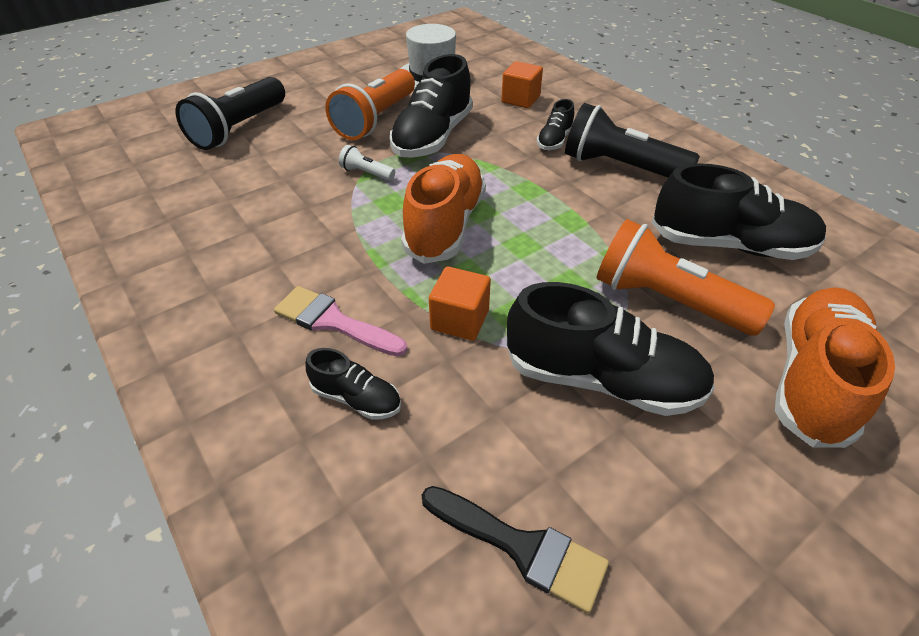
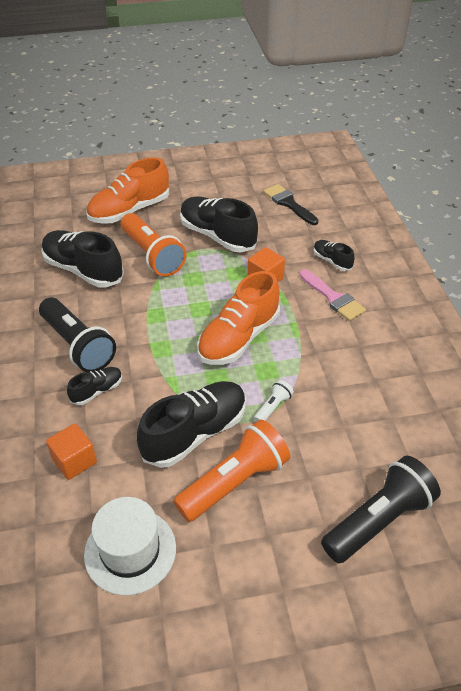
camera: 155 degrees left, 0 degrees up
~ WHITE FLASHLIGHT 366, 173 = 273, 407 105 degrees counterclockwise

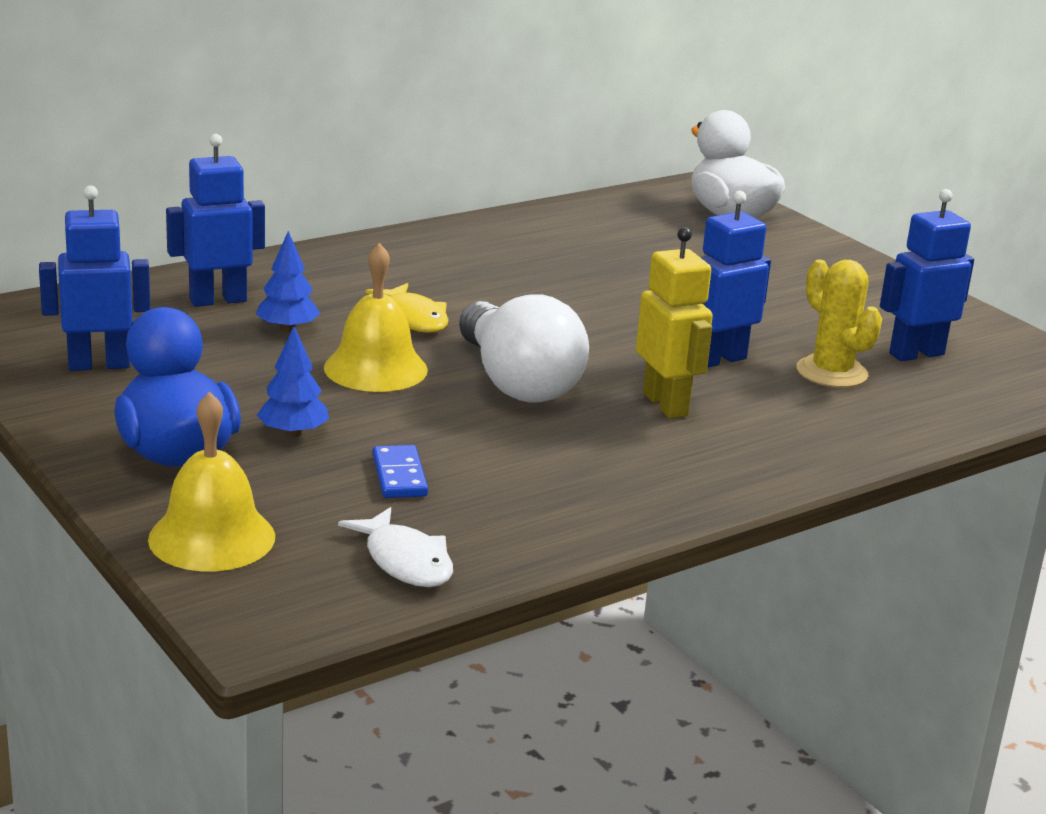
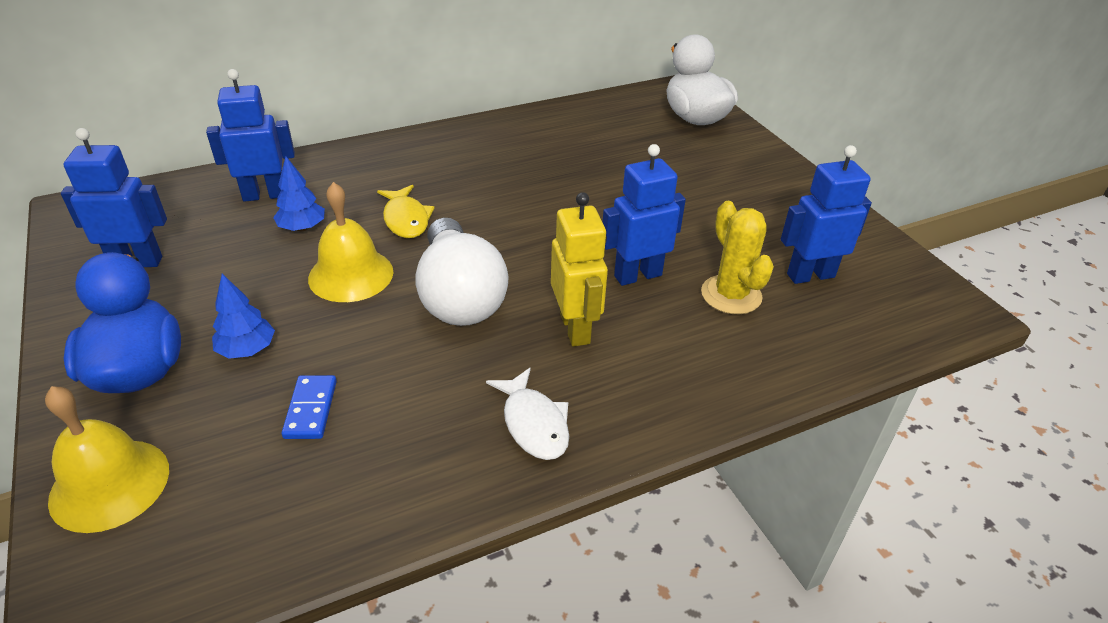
camera: 10 degrees right, 15 degrees up
~ WHITE FISH 405, 561 to 534, 423

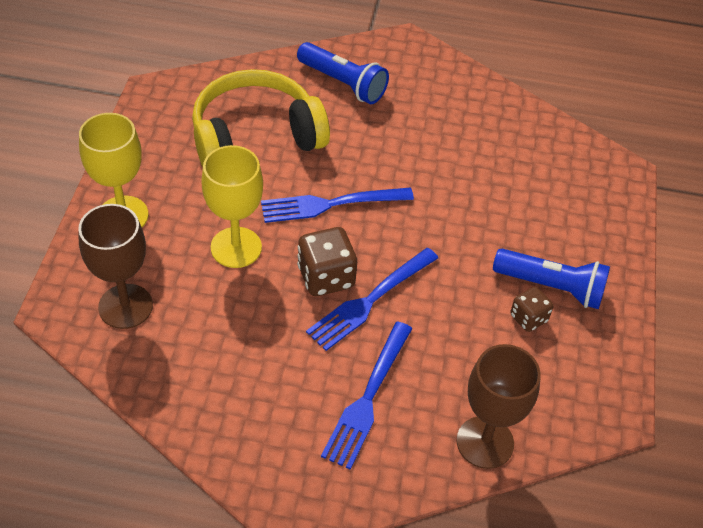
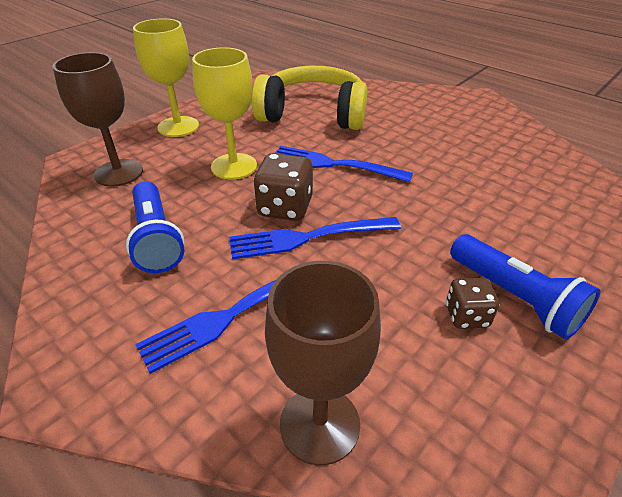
camera: 35 degrees right, 10 degrees down
~ BLUE FLASHLIGHT 343, 83 to 157, 239

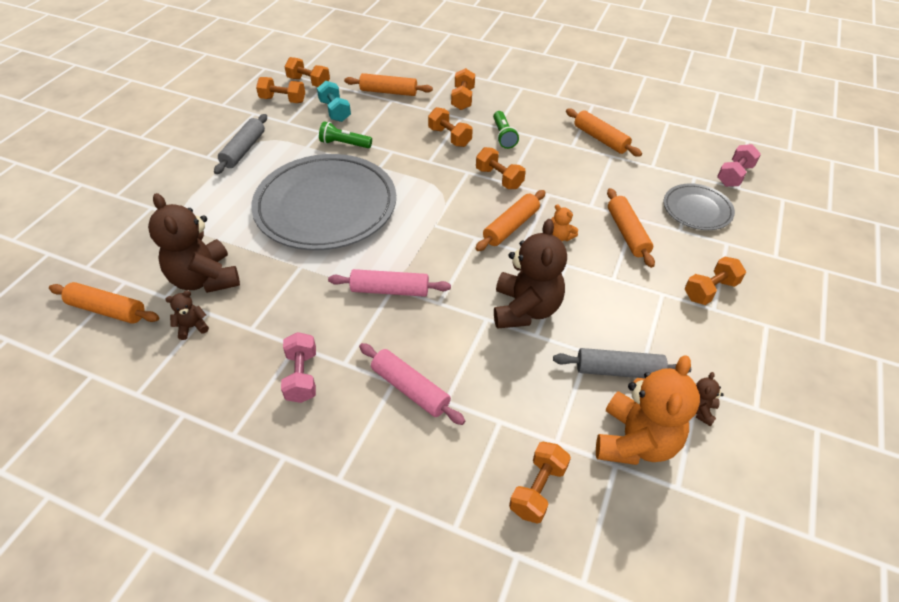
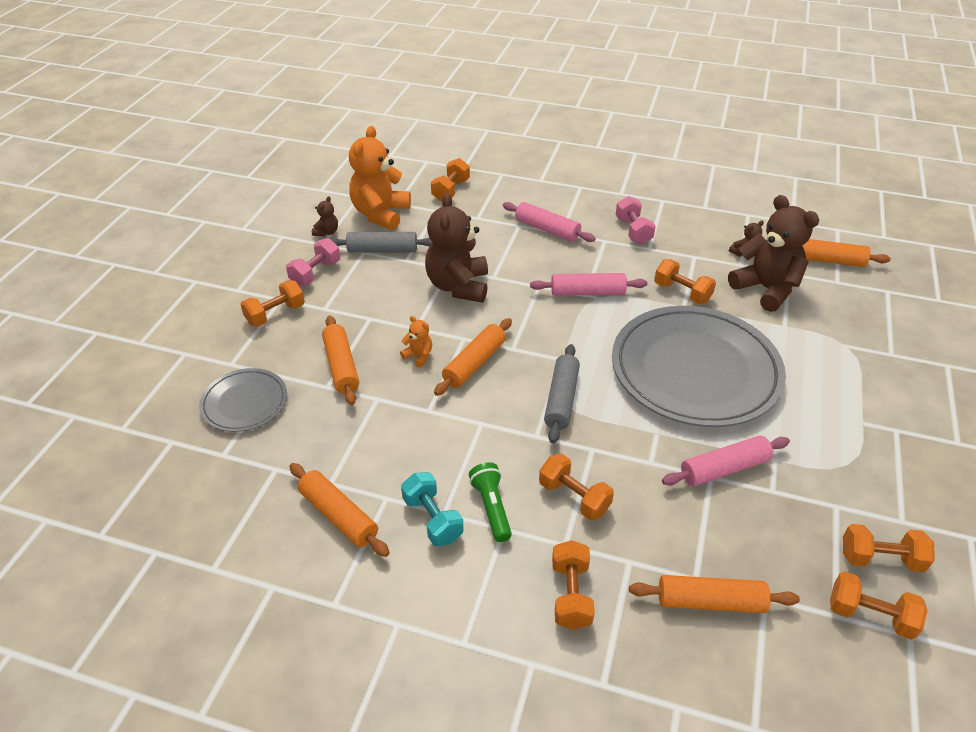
camera: 175 degrees right, 5 degrees down
~ GREY ROLLING PIN 244, 150 to 561, 399
~ TURQUOISE DUMBBELL 335, 111 to 432, 519
~ ORANGE DUMBBELL 499, 178 to 682, 292
~ PINK DUMBBELL 734, 175 to 315, 273
~ GREEN FLASHLIGHT 344, 144 to PINK ROLLING PIN 724, 469

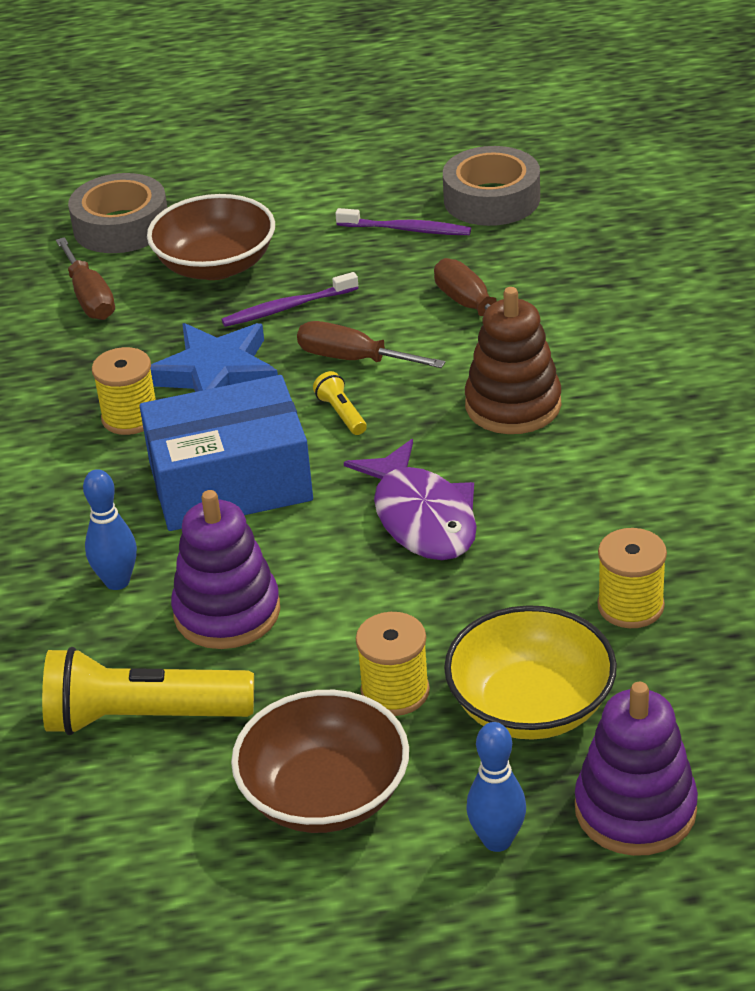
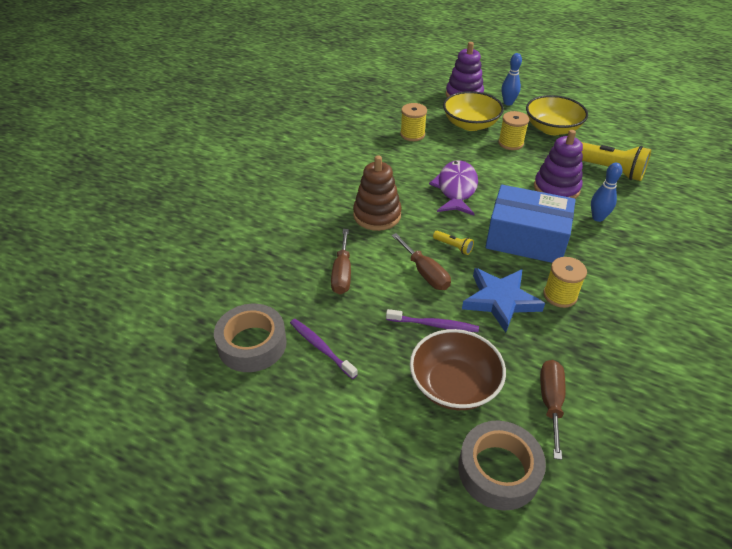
camera: 150 degrees left, 5 degrees up
~ BROWN BOWL 325, 794 to YELLOW BOWL 552, 128
~ YELLOW FLASHLIGHT 342, 413 = 453, 247 60 degrees counterclockwise

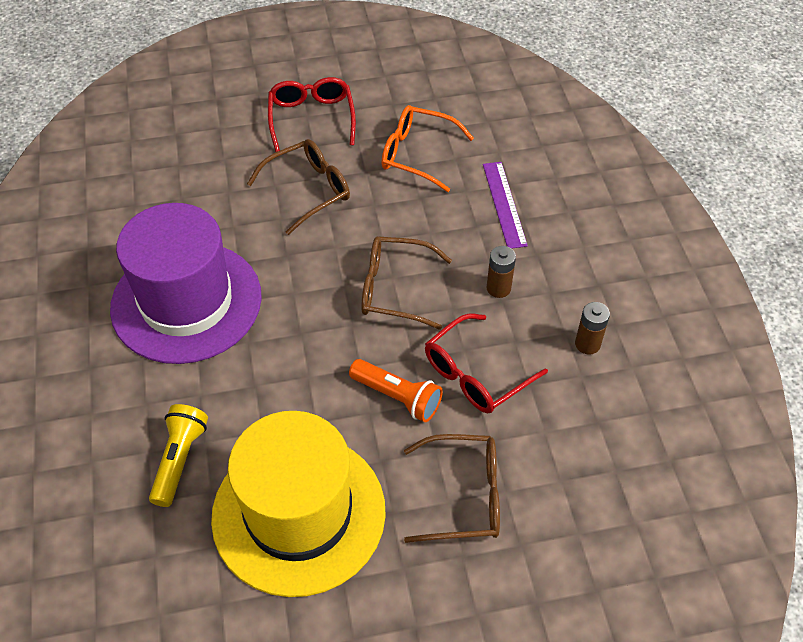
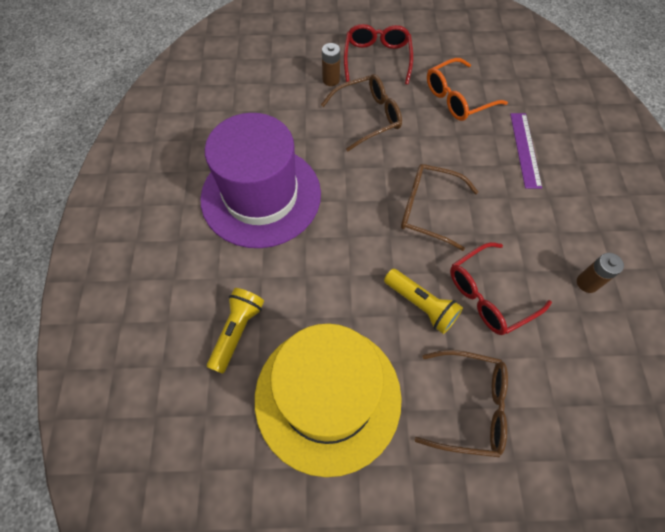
camera: 10 degrees right, 10 degrees up
~ BROWN BATTERY 498, 288 to 331, 80
~ ORANGE FLASHLIGHT 397, 397 to YELLOW FLASHLIGHT 421, 305
~ ORANGE GLASSES 417, 154 = 457, 98 60 degrees counterclockwise

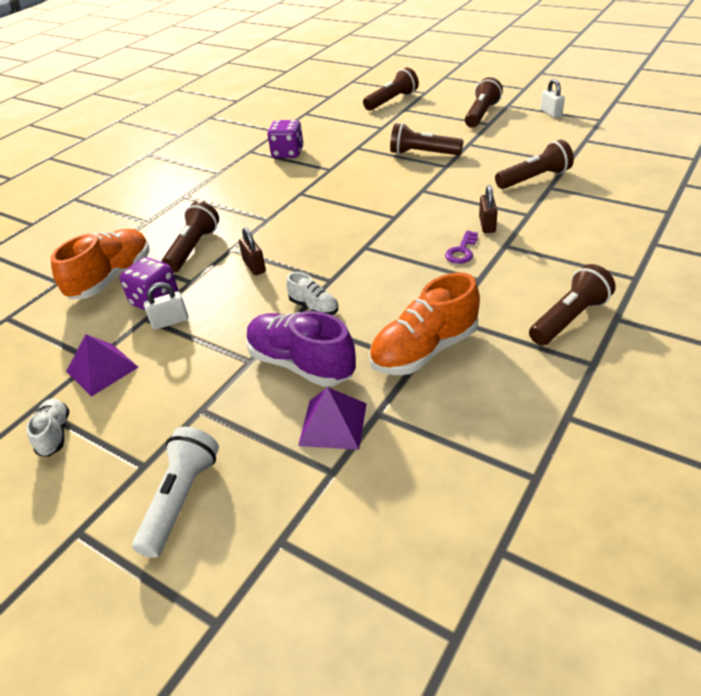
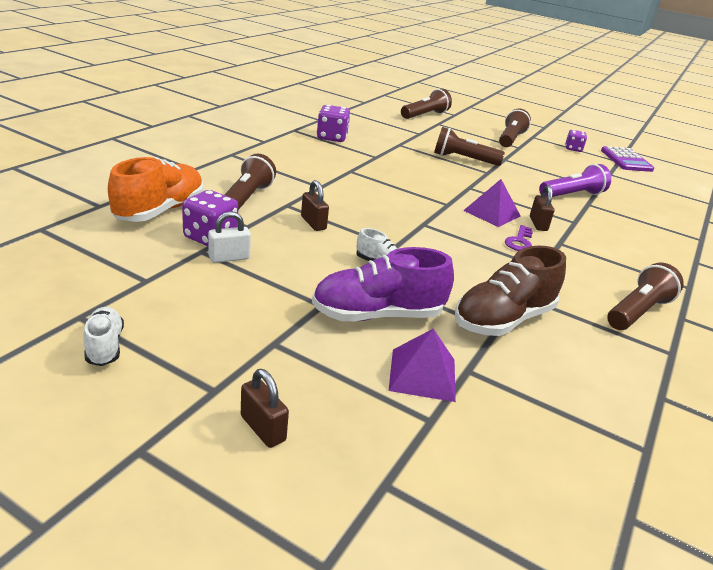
camera: 10 degrees left, 10 degrees down
+ PURPLE CALCULATOR 626, 160
~ PURPLE PYRAMID 102, 369 to 492, 213
~ WHITE FLASHLIGHT 181, 499 to BROWN PADLOCK 263, 428
~ WHITE PADLOCK 551, 113 to PURPLE DICE 573, 149
~ ORANGE SHOE 424, 350 to BROWN SHOE 503, 319
~ BROWN FLASHLIGHT 534, 178 to PURPLE FLASHLIGHT 572, 195
~ PURPLE SHOE 301, 364 = 377, 315 45 degrees counterclockwise

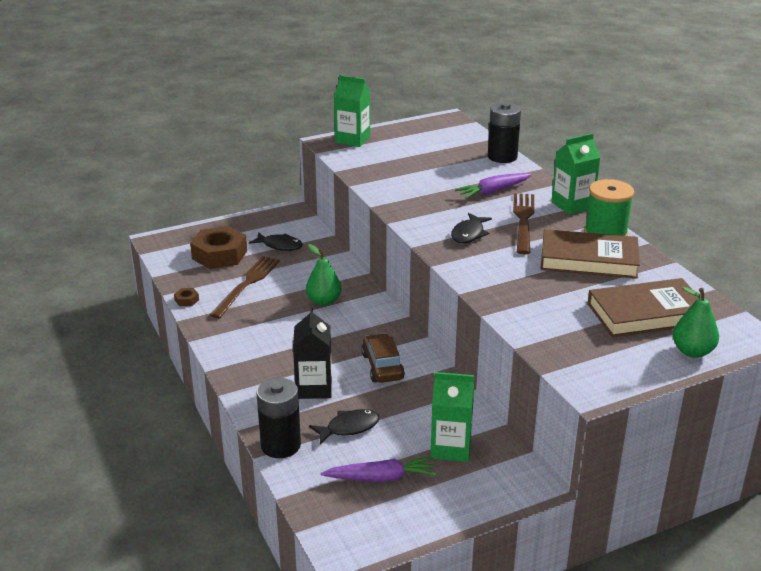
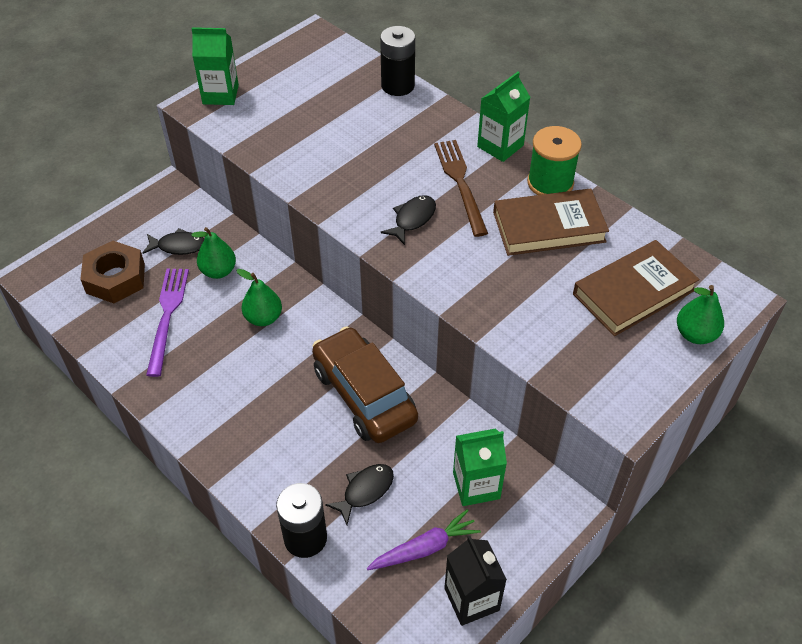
camera: 20 degrees left, 20 degrees up
- BROWN NUT 187, 300
- PURPLE CARROT 493, 191
+ GREEN PEAR 218, 271
~ BLACK CARTON 314, 388 to 471, 599
~ BROWN FORK 247, 284 to PURPLE FORK 167, 316
~ BLACK FISH 469, 234 = 412, 219 150 degrees counterclockwise
~ BROWN CAR 382, 366 = 364, 395 x1.73

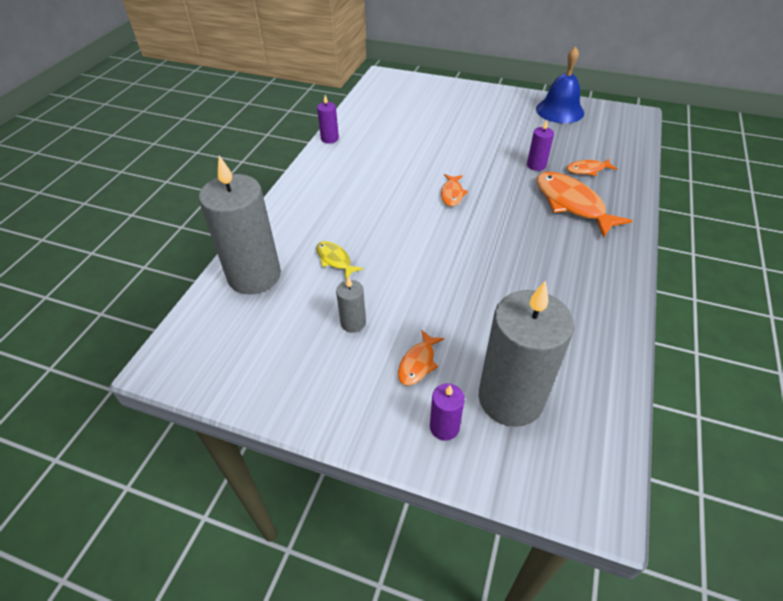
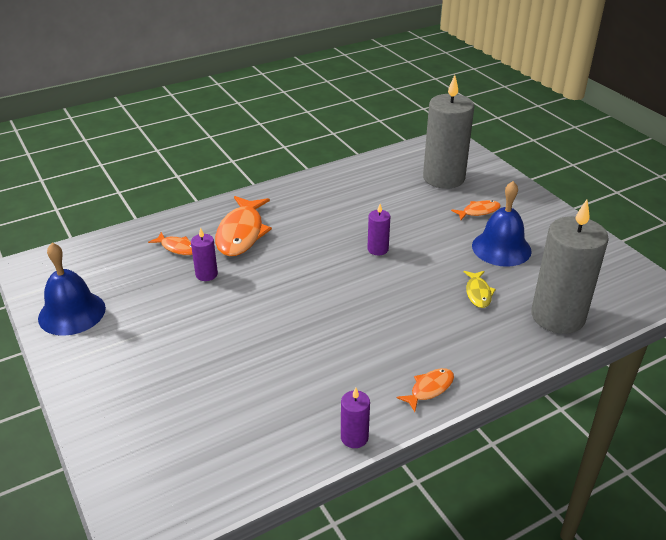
camera: 140 degrees left, 10 degrees down
~ PURPLE CANDLE 444, 427 to 378, 249
~ ORANGE FISH 452, 194 to 429, 389
~ GREY CANDLE 353, 323 to BLUE BELL 501, 248

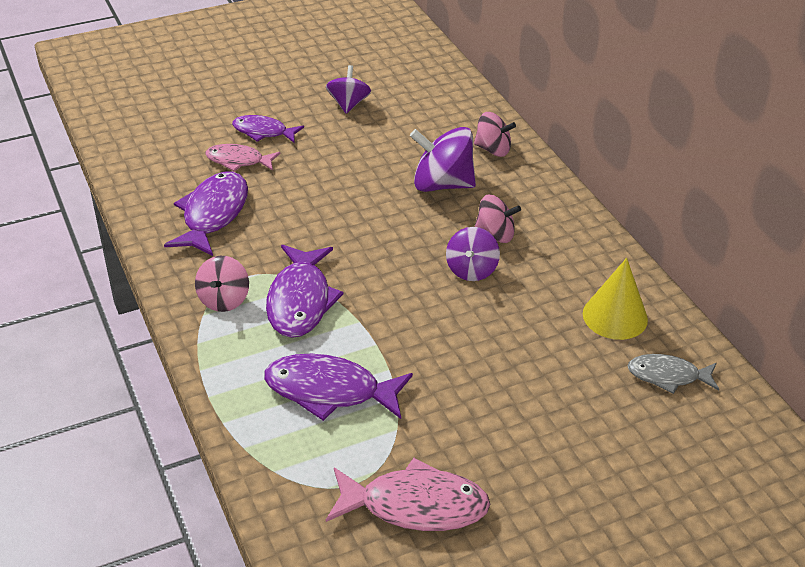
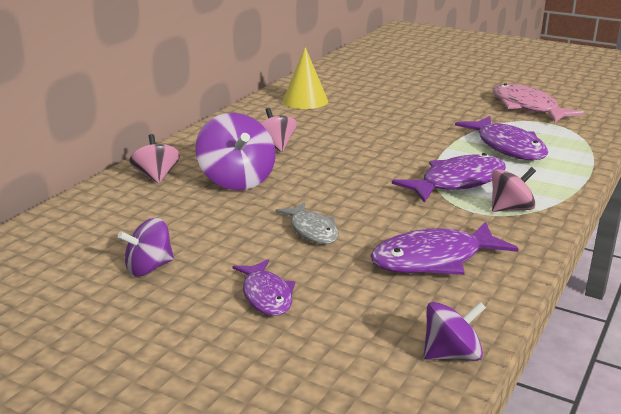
camera: 125 degrees left, 15 degrees down
- PINK FISH 238, 161
~ PURPLE SPINNING TOP 471, 270 to 451, 354
~ GREY FISH 668, 376 to 312, 230

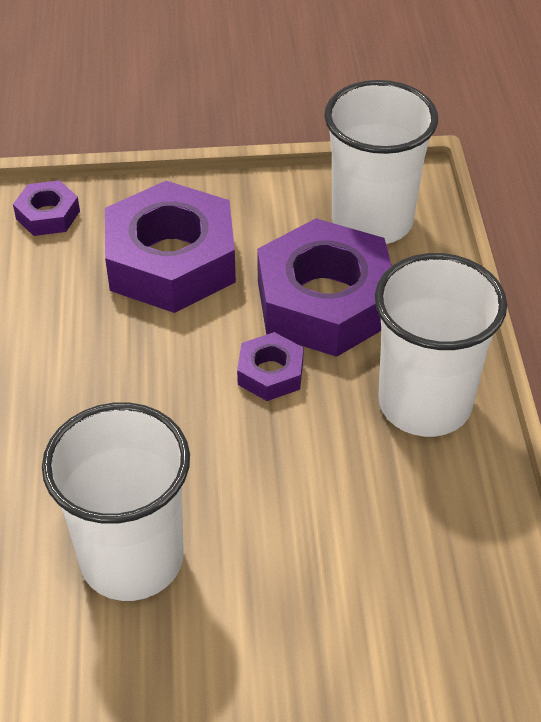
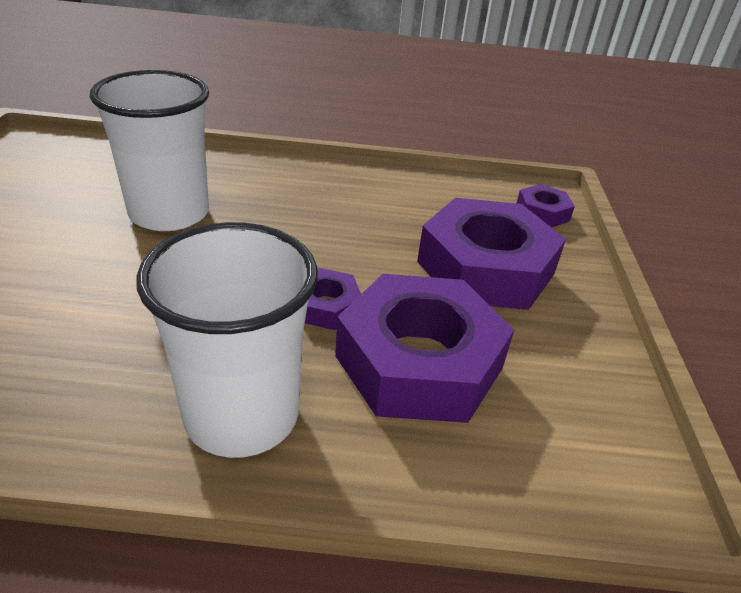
camera: 95 degrees right, 10 degrees down
- WHITE CUP 372, 221

